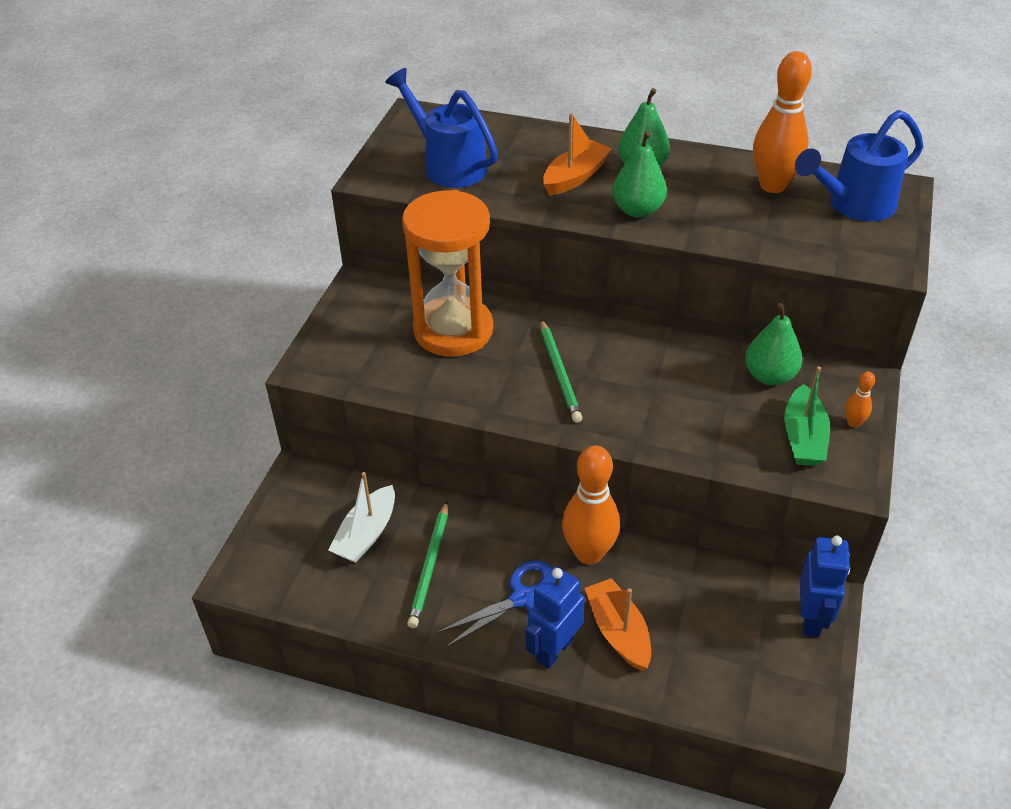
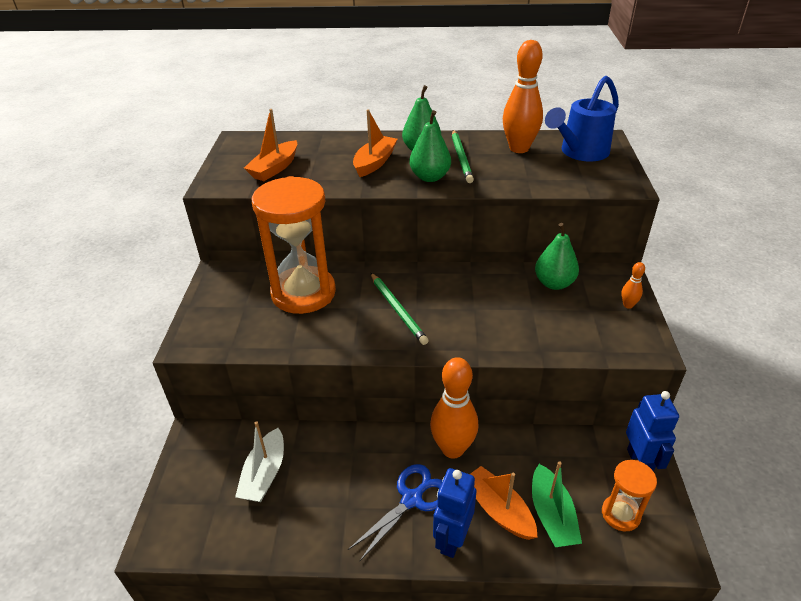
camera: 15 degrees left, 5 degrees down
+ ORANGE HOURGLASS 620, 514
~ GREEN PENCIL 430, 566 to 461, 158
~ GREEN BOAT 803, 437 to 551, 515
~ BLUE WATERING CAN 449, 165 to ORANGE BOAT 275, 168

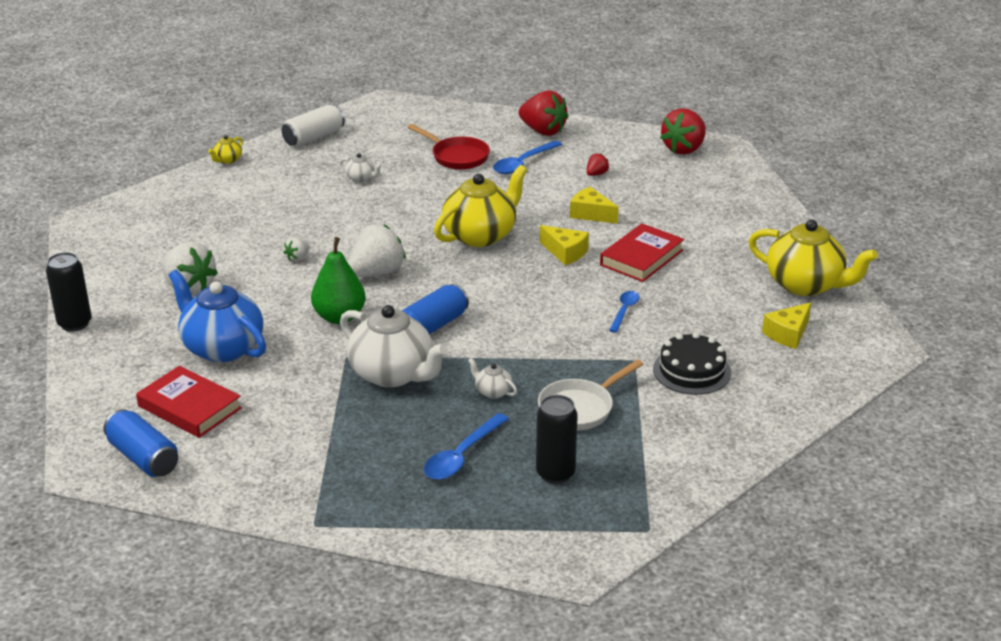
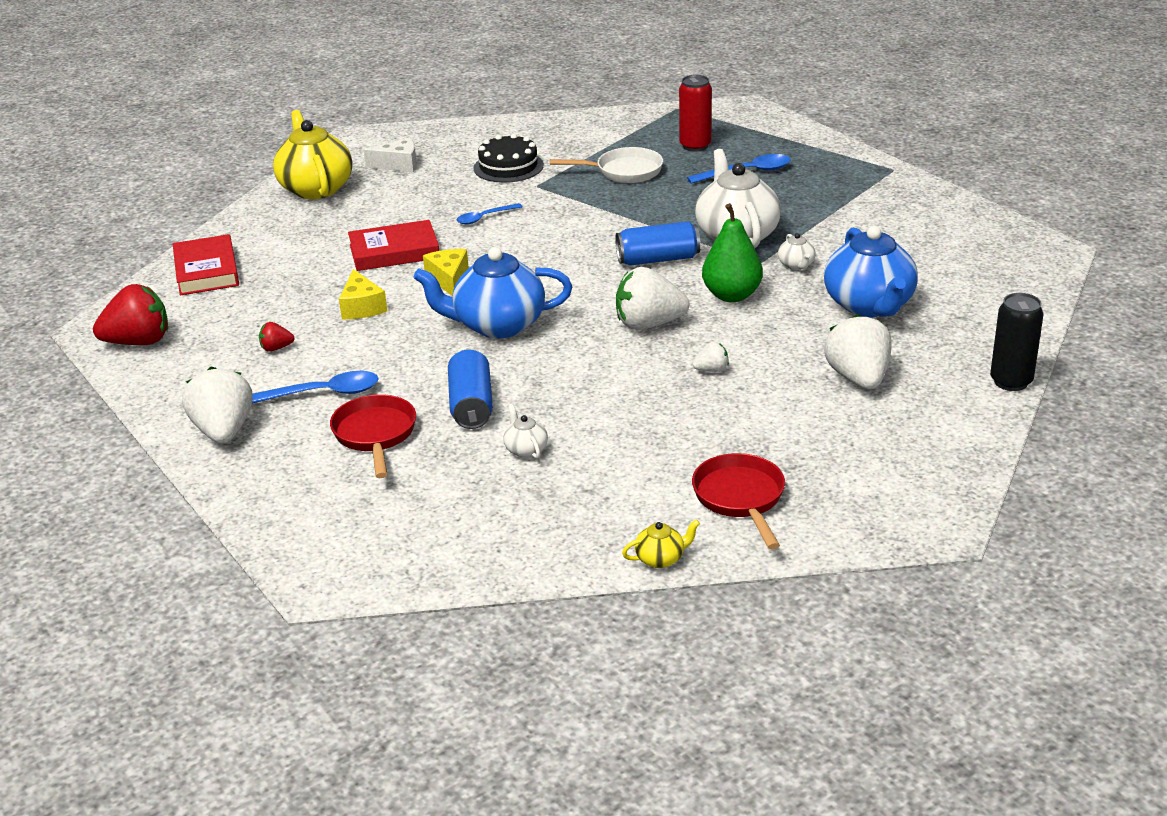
camera: 140 degrees left, 0 degrees up
- WHITE CAN 314, 138
+ RED PAN 740, 498
~ BLUE CAN 143, 457 to 471, 405
~ RED BOOK 189, 407 to 207, 271
~ WHITE TEAPOT 492, 392 to 796, 265
~ YELLOW TEAPOT 481, 235 to BLUE TEAPOT 497, 325
~ RED STRAWBERRY 543, 131 to WHITE STRAWBERRY 224, 431
~ BLACK CAN 555, 473 to RED CAN 695, 146
~ YELLOW CHEESE 788, 334 to WHITE CHEESE 398, 165

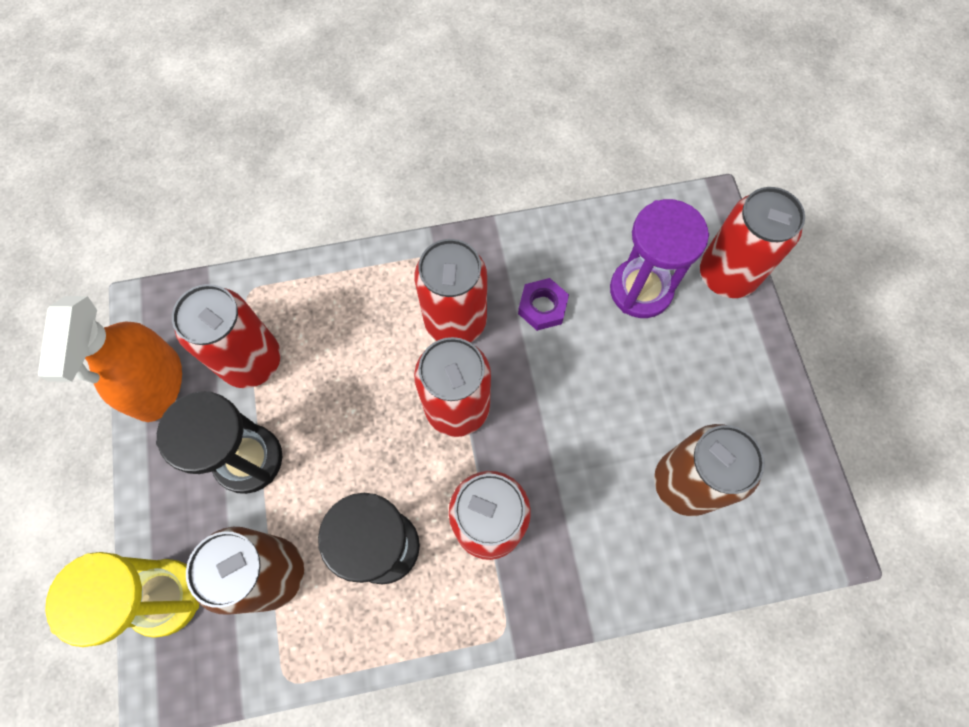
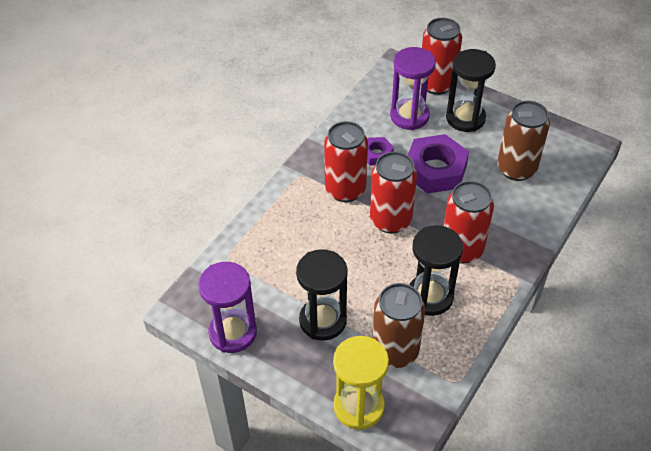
camera: 45 degrees left, 20 degrees down
- RED CAN 252, 361
+ PURPLE NUT 435, 170
+ BLACK HOURGLASS 465, 118
~ ORANGE SPRAY BOTTLE 157, 384 to PURPLE HOURGLASS 233, 332

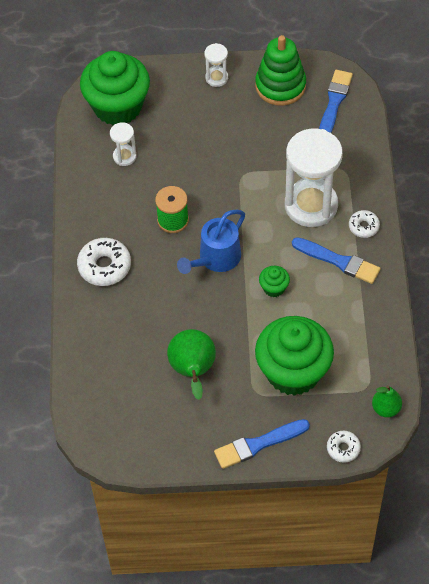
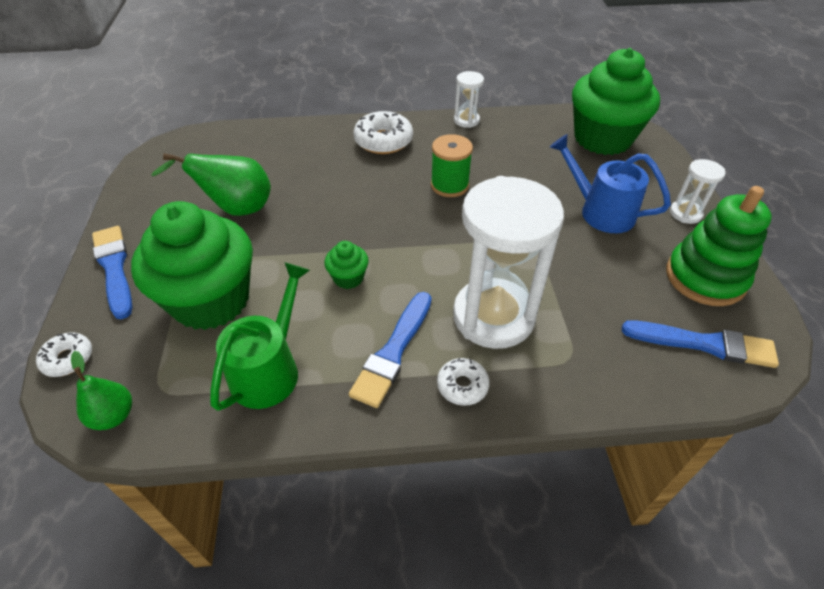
camera: 85 degrees right, 10 degrees down
+ GREEN WATERING CAN 270, 369
~ WHITE HOURGLASS 124, 156 to 466, 120
~ BLUE WATERING CAN 215, 259 to 600, 211

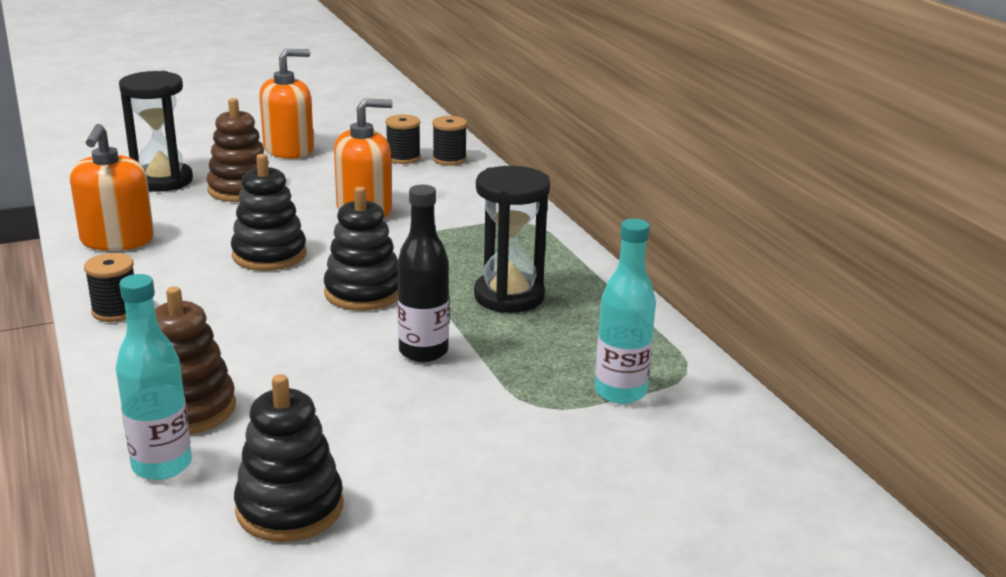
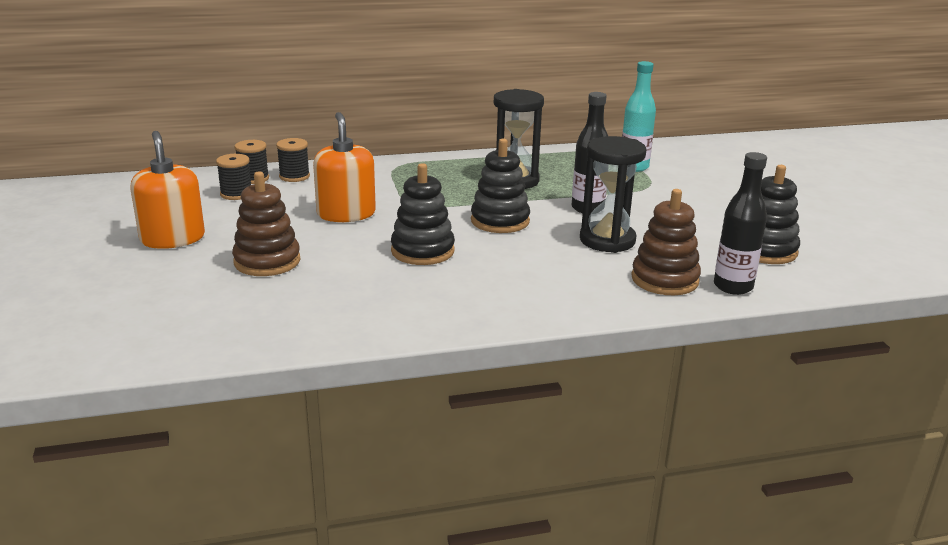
camera: 80 degrees left, 0 degrees up
- ORANGE SOAP DISPENSER 117, 240
~ BLACK SPOOL 116, 311 to 294, 176
~ BLACK HOURGLASS 163, 181 to 607, 240
~ TURQUOISE BOTTLE 162, 465 to BLACK BOTTLE 733, 286

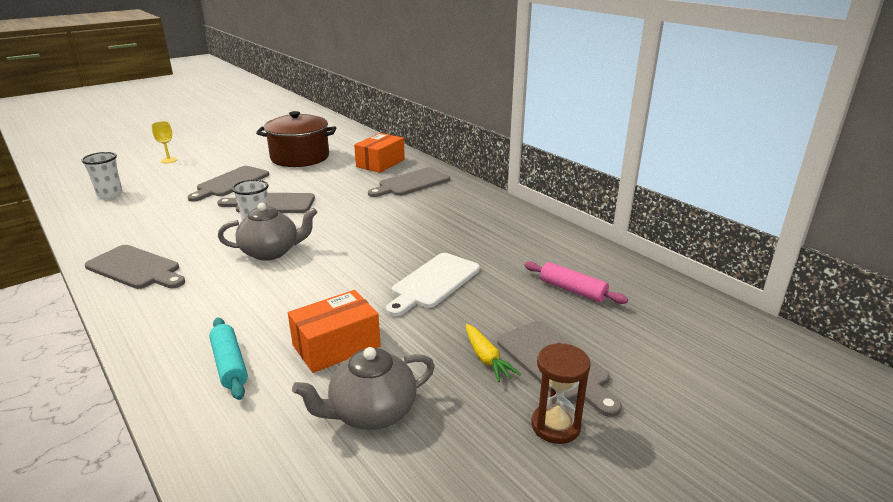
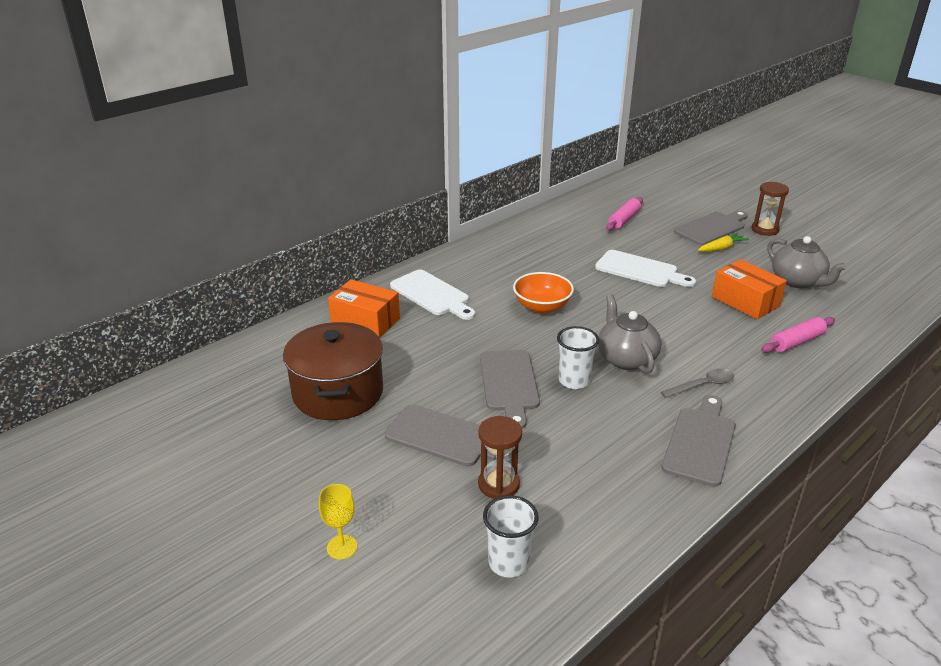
camera: 95 degrees left, 5 degrees up
+ BROWN HOURGLASS 498, 484
+ ORANGE BOWL 542, 307
+ GREY SPOON 702, 385
~ TURQUOISE ROLLING PIN 230, 364 to PINK ROLLING PIN 796, 342
~ GREY CUTTING BOARD 411, 183 to WHITE CUTTING BOARD 432, 295

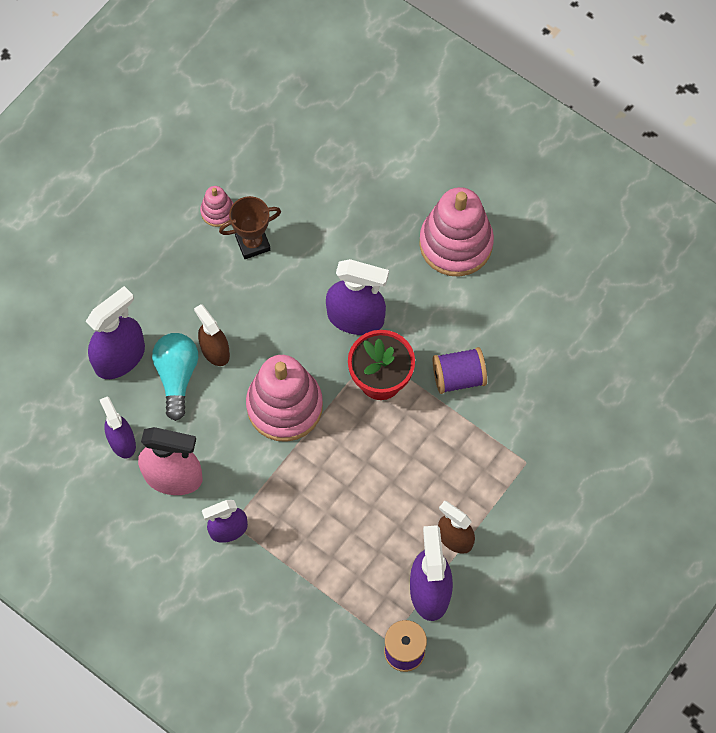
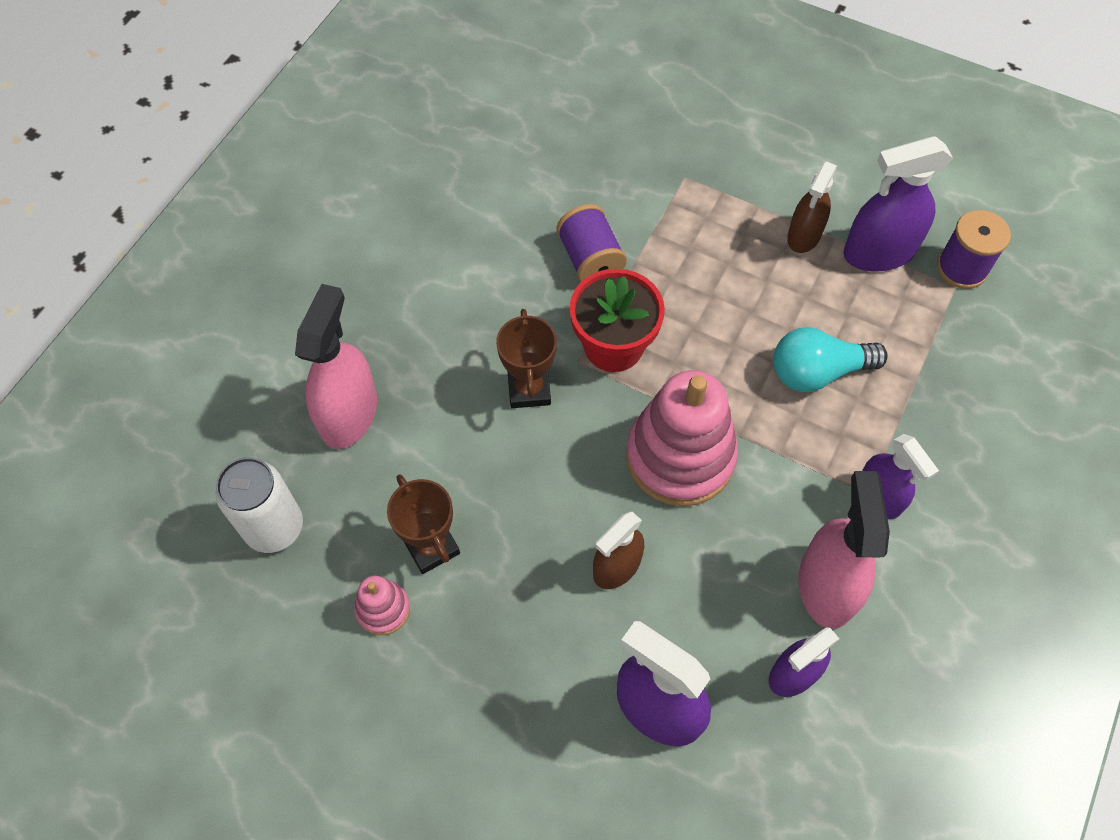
camera: 100 degrees left, 5 degrees down
- PINK STACKING TOY 456, 243
+ WHITE CAN 274, 527
+ PINK SPRAY BOTTLE 349, 414
~ TURQUOISE LIGHT BULB 177, 376 to 817, 372
~ PURPLE SPRAY BOTTLE 356, 318 to BROWN TROPHY 529, 389

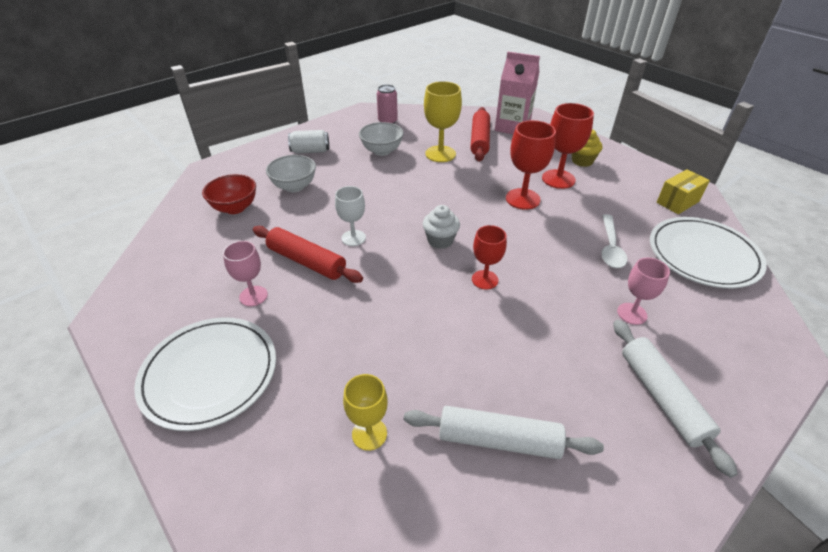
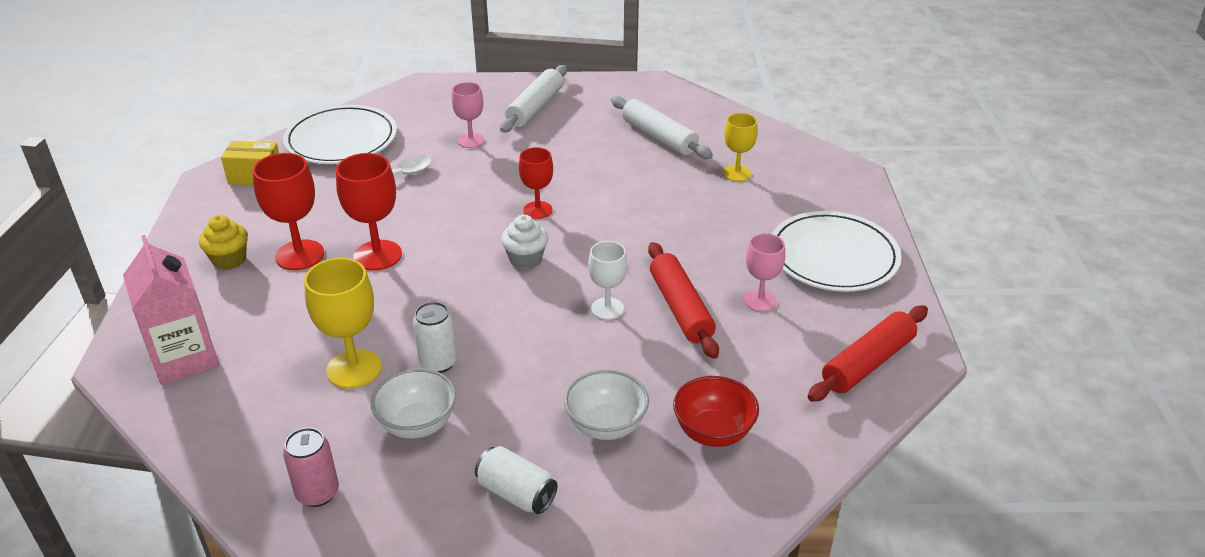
camera: 140 degrees left, 5 degrees down
+ WHITE CAN 438, 363
~ RED ROLLING PIN 479, 140 to 868, 363

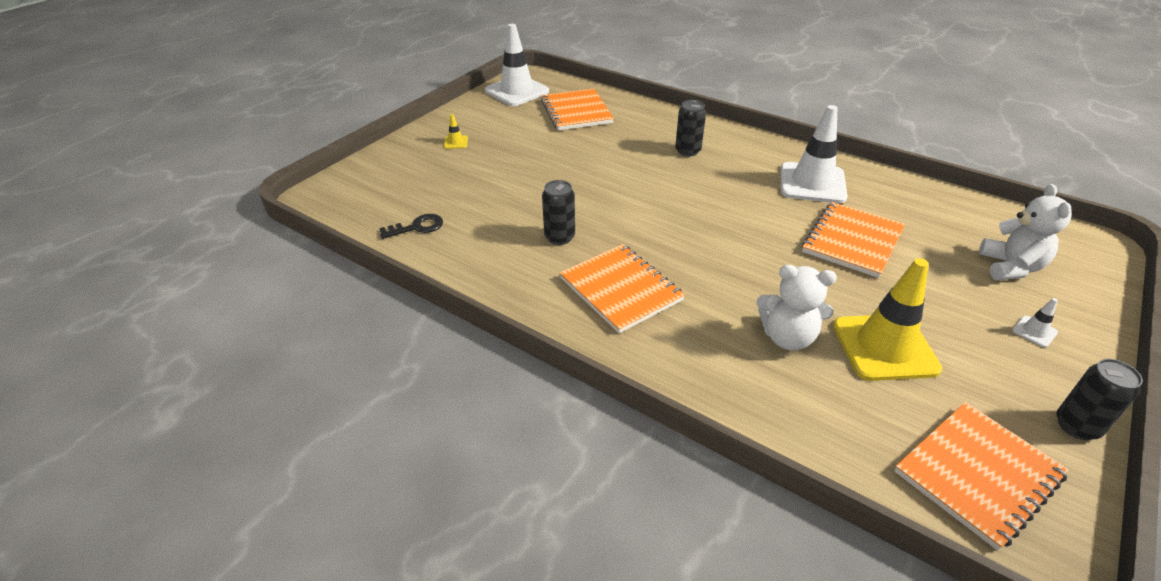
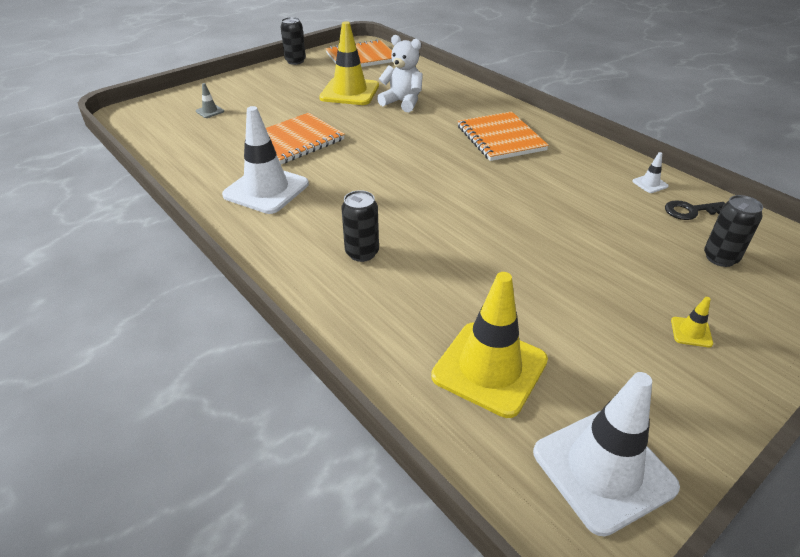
camera: 165 degrees left, 0 degrees up
~ BLACK CAN 559, 237 to 720, 258
~ WHITE TRAFFIC CONE 1034, 331 to 650, 184
~ ORANGE NOTEBOOK 576, 112 to YELLOW TRAFFIC CONE 489, 368
~ WHITE TEDDY BEAR 1010, 267 to GREY TRAFFIC CONE 210, 111

